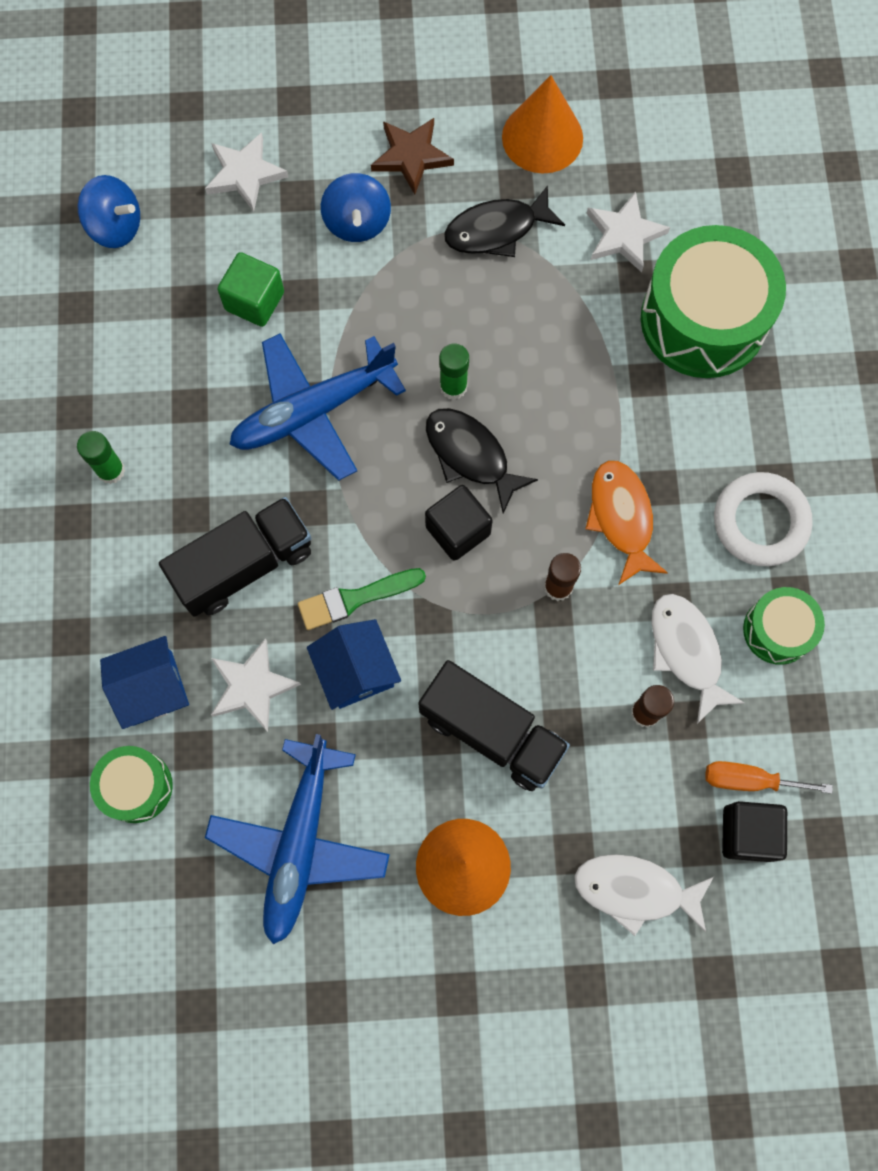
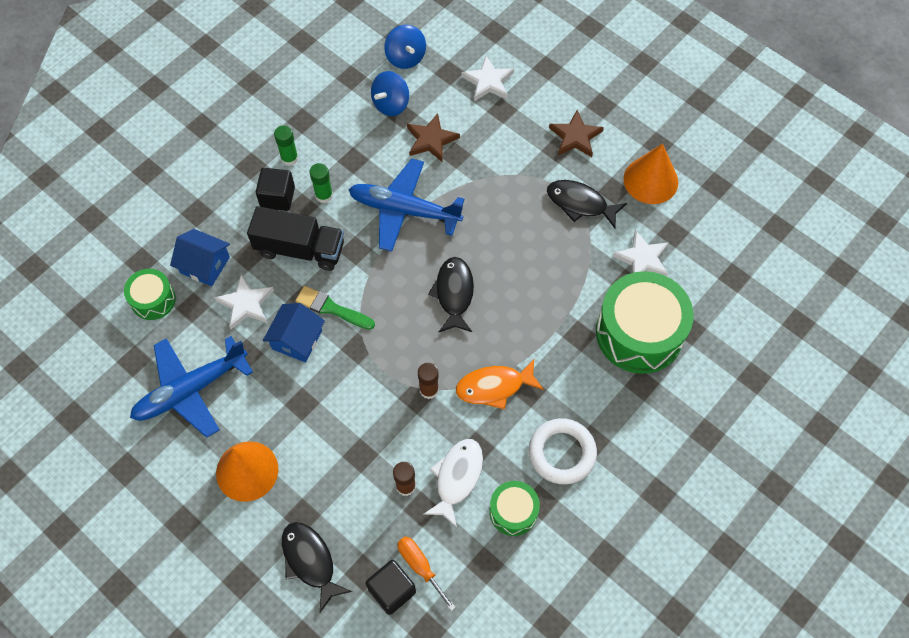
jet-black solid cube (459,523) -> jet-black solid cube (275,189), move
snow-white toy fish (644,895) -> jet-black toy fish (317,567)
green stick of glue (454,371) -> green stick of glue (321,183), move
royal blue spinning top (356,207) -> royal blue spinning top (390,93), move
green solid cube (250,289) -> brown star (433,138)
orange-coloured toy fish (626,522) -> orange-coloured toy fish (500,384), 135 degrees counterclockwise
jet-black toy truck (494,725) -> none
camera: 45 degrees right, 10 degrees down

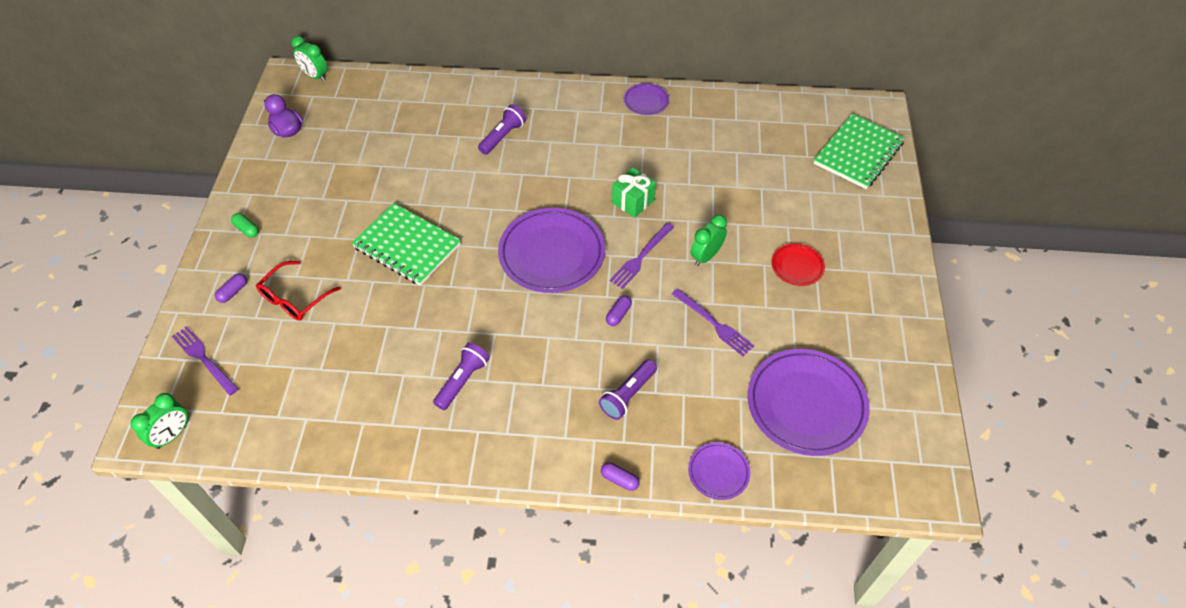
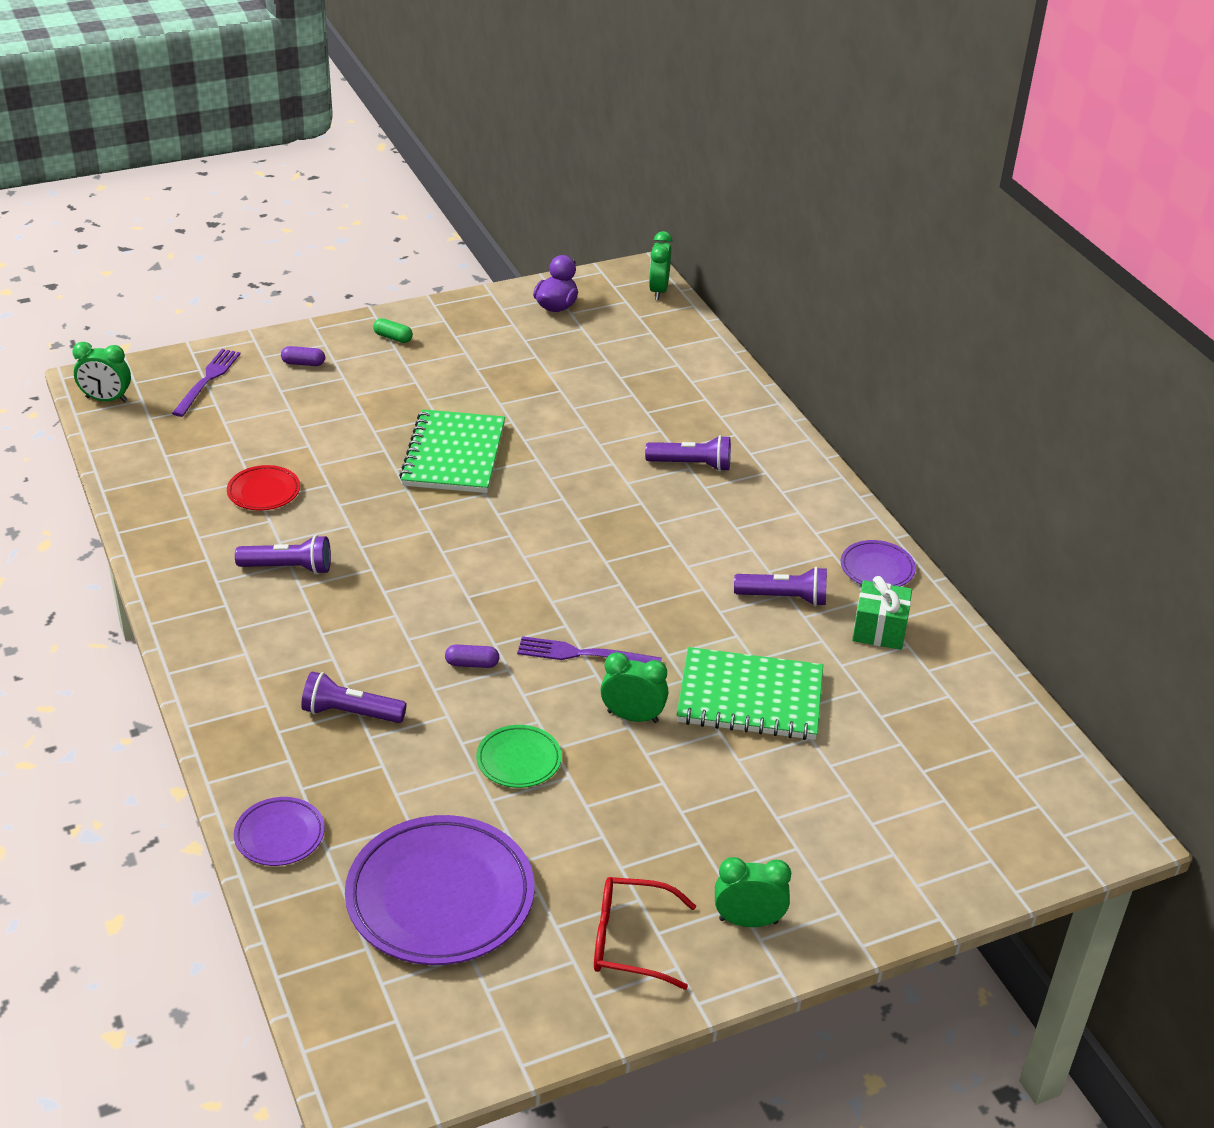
scarlet flat dish (798,264) -> scarlet flat dish (263,487), move
green pill (245,225) -> green pill (393,330), 75 degrees counterclockwise
royal purple table fork (713,322) -> green flat dish (519,756)
scarlet eyeglasses (298,291) -> scarlet eyeglasses (645,933), move
green notebook (859,151) -> green notebook (750,693), move
none -> green bedside clock (753,892)
none -> royal purple torch (780,586)
green present (634,192) -> green present (882,613), move
royal purple flat dish (551,250) -> none
royal purple pill (620,476) -> none
camera: 60 degrees right, 15 degrees down

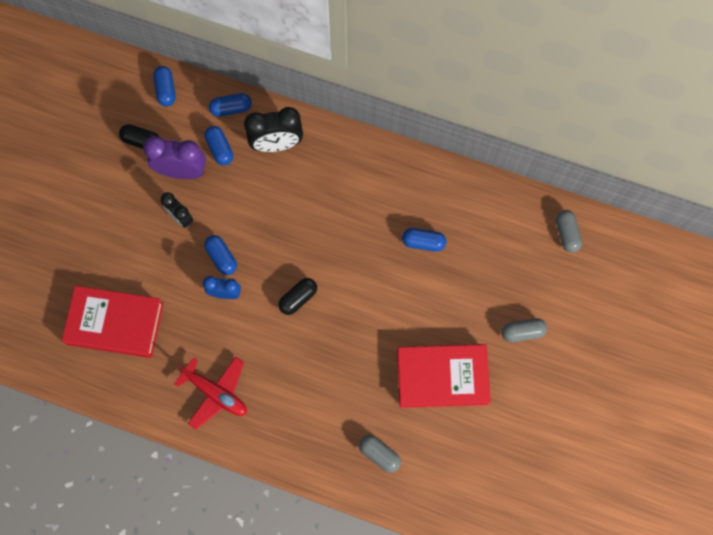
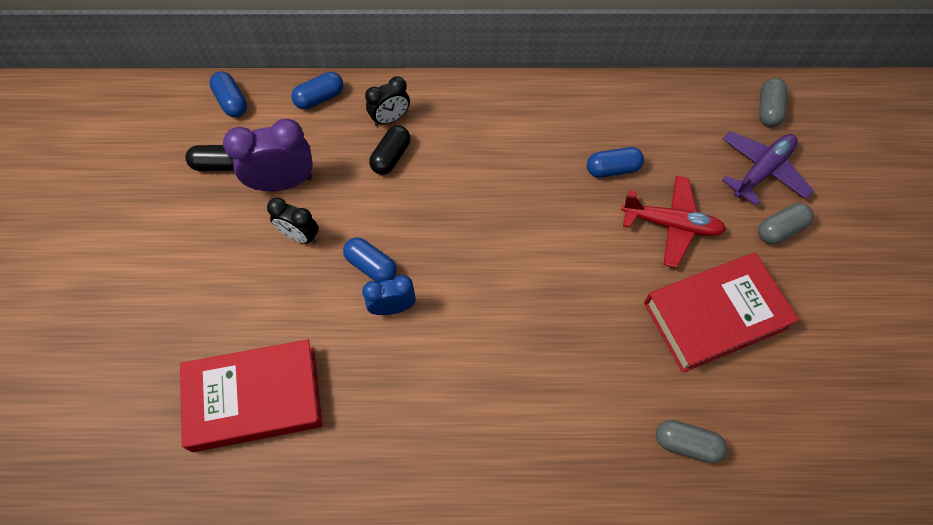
jet-black bedside clock (273,129) -> jet-black bedside clock (387,101), x0.61
jet-black pill (297,296) -> jet-black pill (389,150), move
scarlet plane (210,393) -> scarlet plane (673,221), move
none -> royal purple plane (768,168)
gray pill (569,231) -> gray pill (773,102), 45 degrees clockwise
royal blue pill (218,146) -> none
camera: 20 degrees left, 10 degrees down

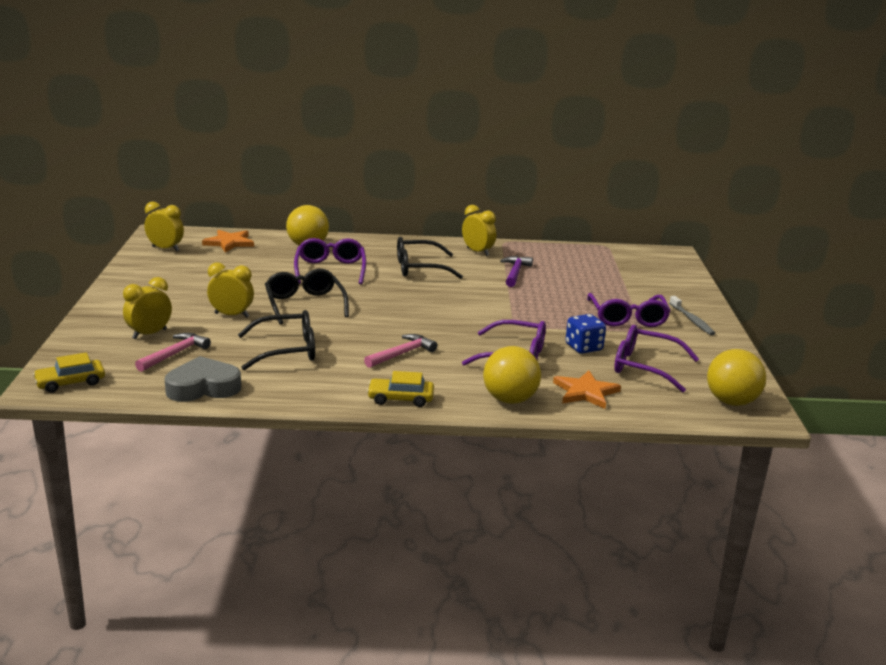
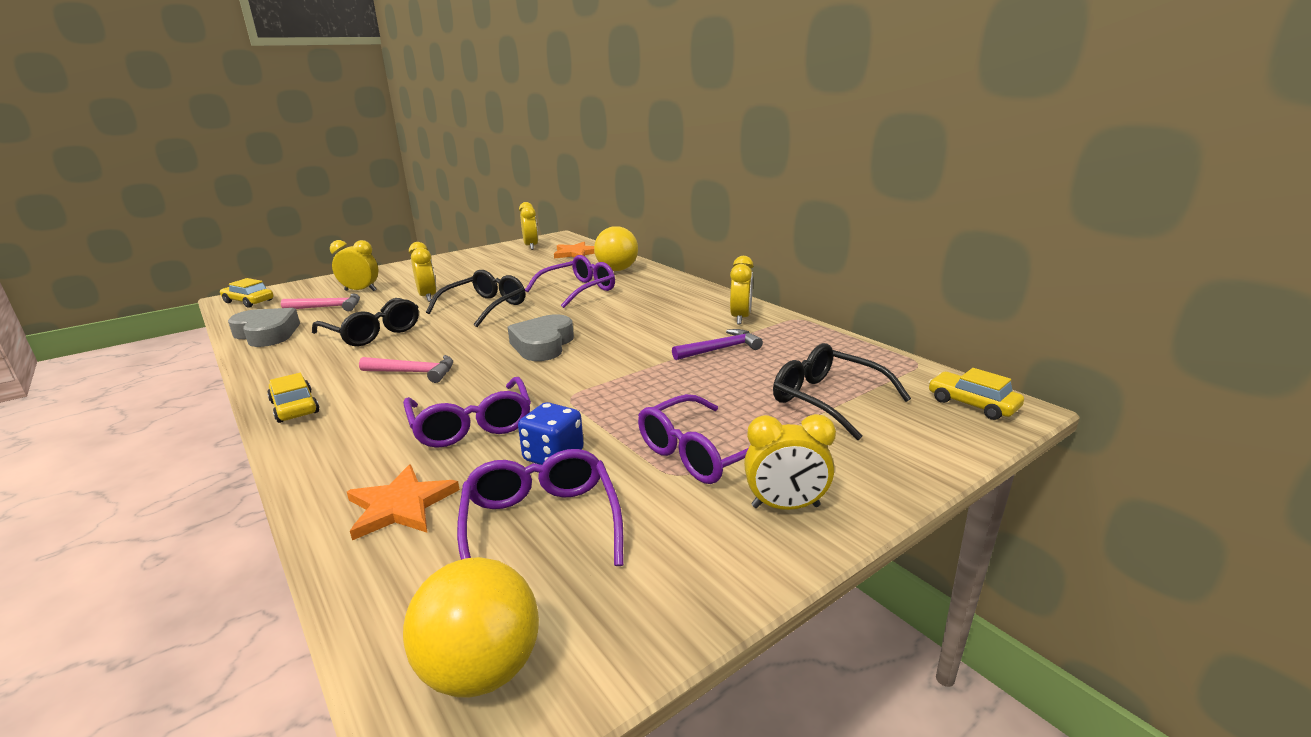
none -> gray love heart (541,337)
gray toothbrush (692,315) -> golden bedside clock (790,462)
jet-black eyeglasses (430,258) -> jet-black eyeglasses (842,392), move
none -> golden automobile (976,394)
golden sphere (512,375) -> none
camera: 55 degrees right, 0 degrees up

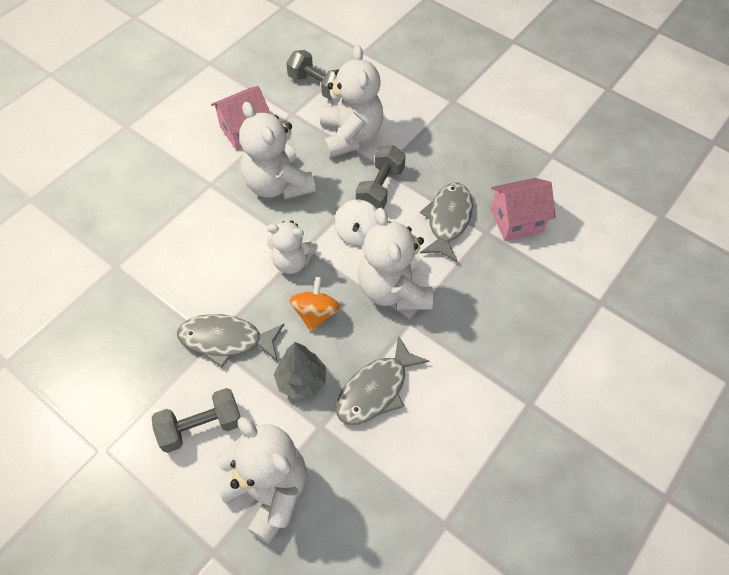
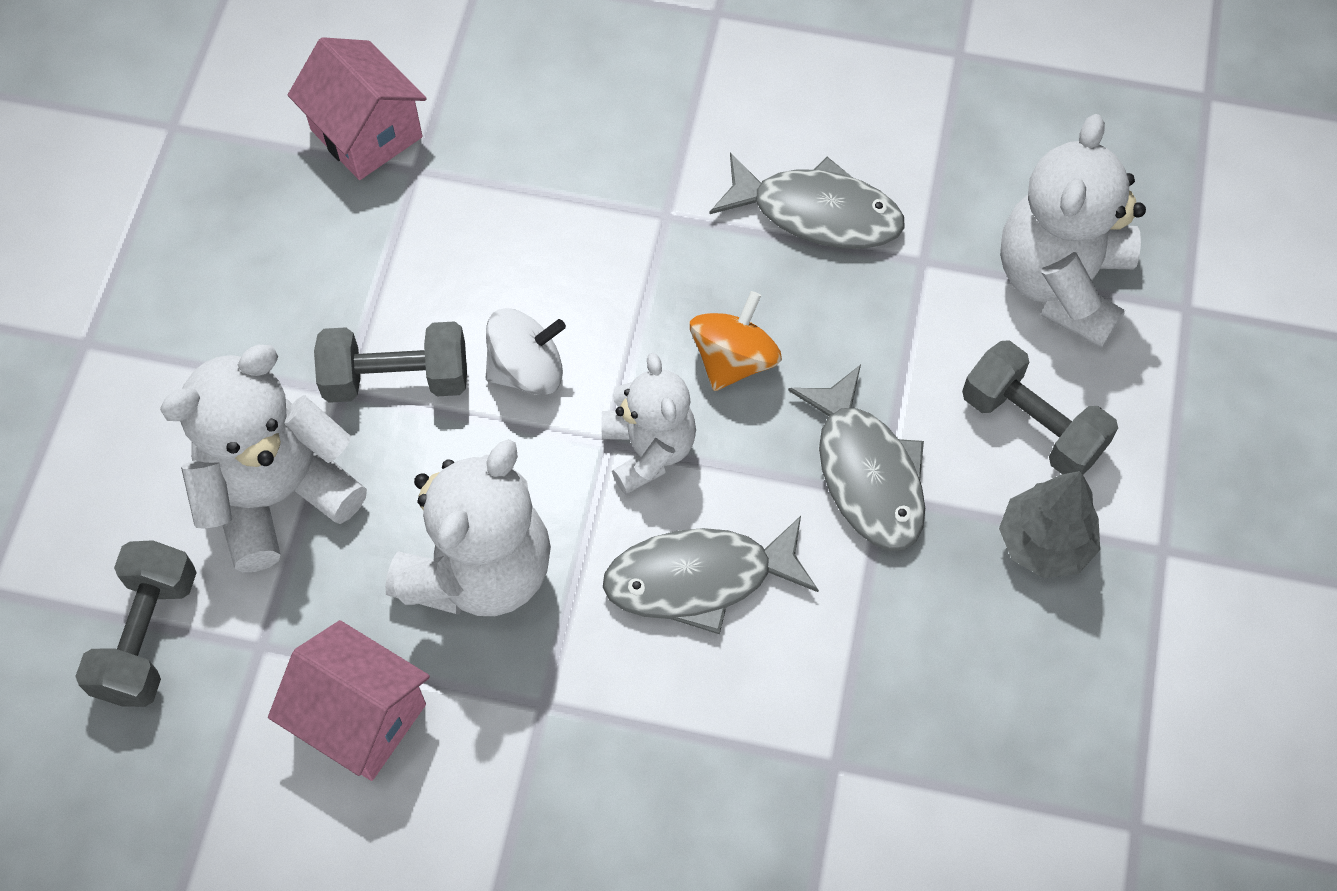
gray toy fish (446,222) -> gray toy fish (711,575), move
orange-coloured spinning top (314,304) -> orange-coloured spinning top (736,341), 135 degrees clockwise
gray fir tree (300,370) -> gray fir tree (1049,524), move
snow-white teddy bear (395,259) -> none
camera: 115 degrees left, 5 degrees up

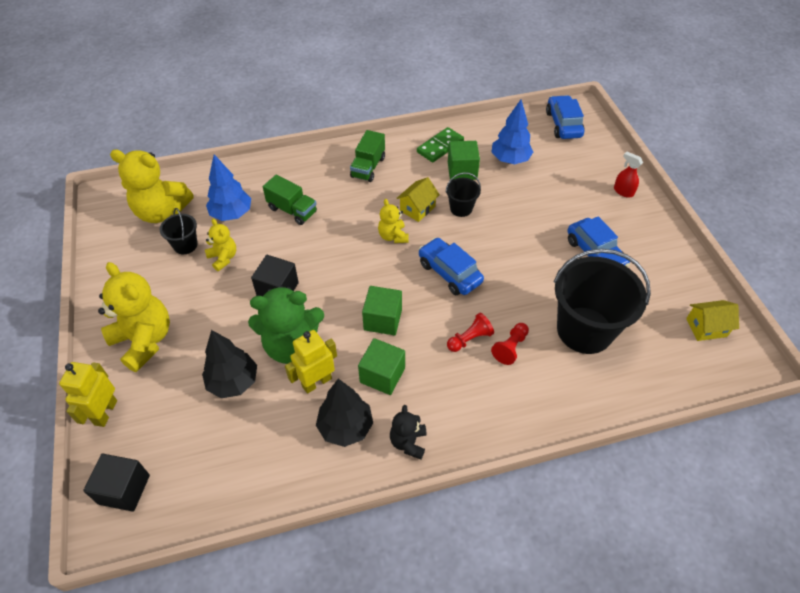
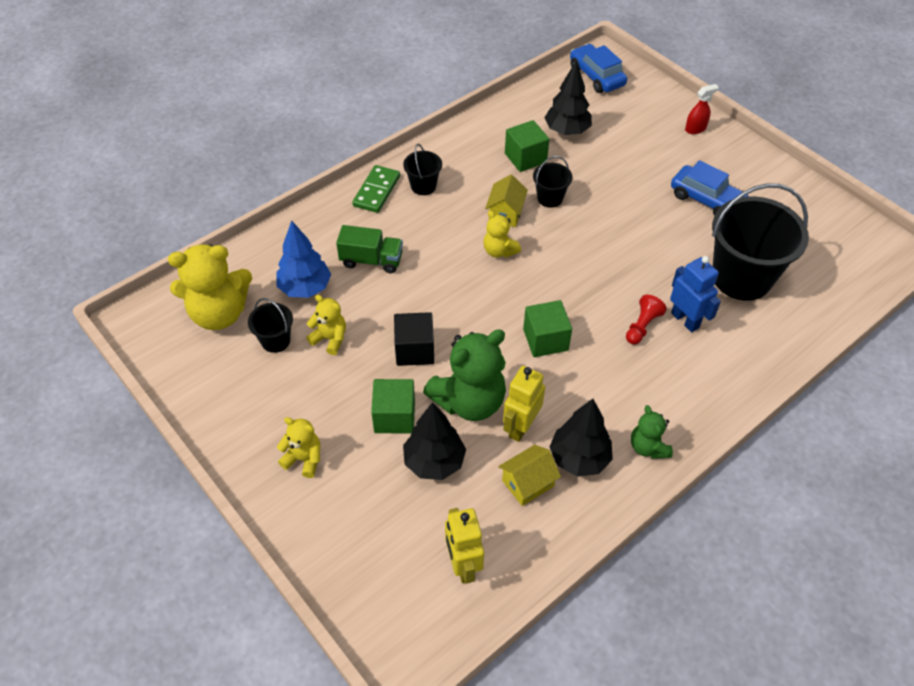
golden teddy bear (134,317) -> golden teddy bear (298,447), x0.52
green domino (440,144) -> green domino (376,189), move
green solid cube (381,366) -> green solid cube (393,406), move
green toy truck (367,156) -> jet-black pail (422,169)
golden robot figure (88,394) -> golden robot figure (464,546), move
golden toy house (712,320) -> golden toy house (530,475), move
royal blue fir tree (512,132) -> jet-black fir tree (568,98)
jet-black teddy bear (408,432) -> green teddy bear (652,432)
scarlet chess pawn (510,344) -> royal blue robot figure (695,294)
scarlet spray cleaner (628,175) -> scarlet spray cleaner (702,109), 135 degrees clockwise
jet-black solid cube (116,483) -> none
royal blue automobile (451,266) -> none
camera: 25 degrees left, 0 degrees up

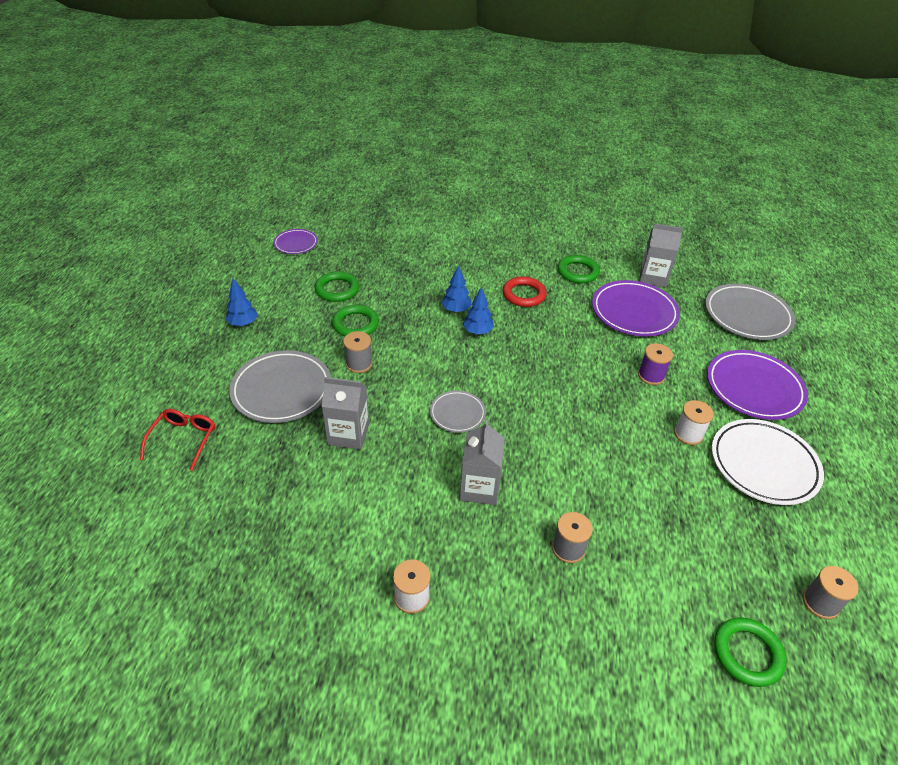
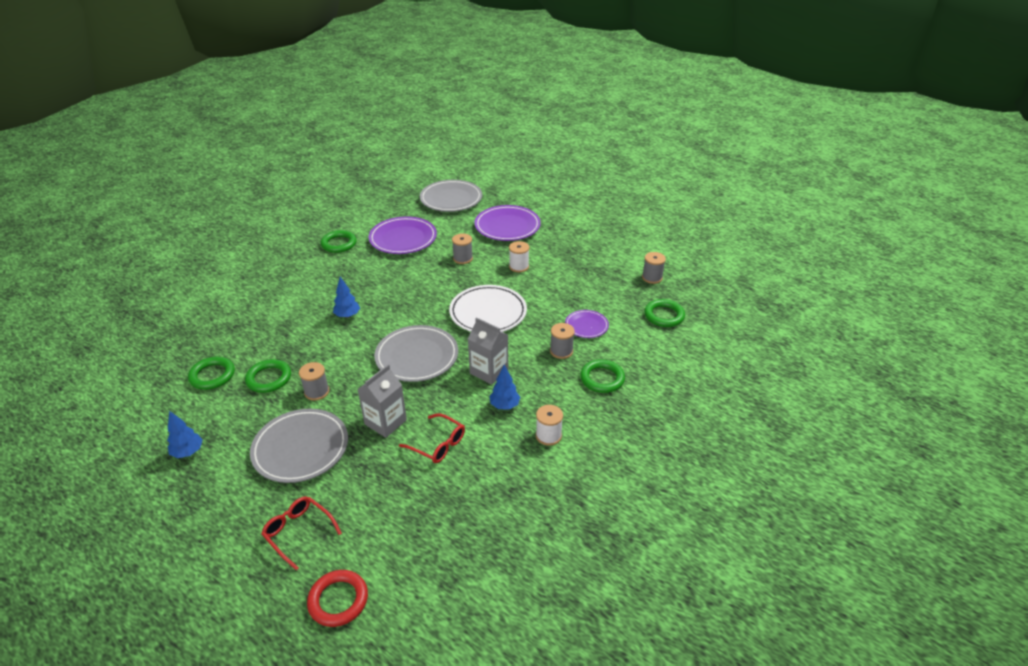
scarlet torus (525,292) -> scarlet torus (337,598), move
gray flat dish (458,411) -> gray flat dish (416,353), x1.81
none -> scarlet eyeglasses (432,438)
snow-white flat dish (768,462) -> snow-white flat dish (488,308), move
royal purple bobbin (655,364) -> gray bobbin (462,248)
royal blue fir tree (457,289) -> royal blue fir tree (504,387), move
royal purple flat dish (295,241) -> royal purple flat dish (587,324), move
none -> green torus (602,376)
gray carton (661,255) -> none
camera: 60 degrees left, 5 degrees down

